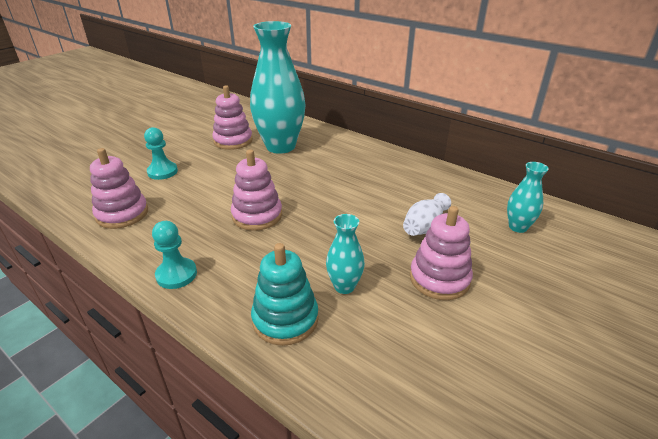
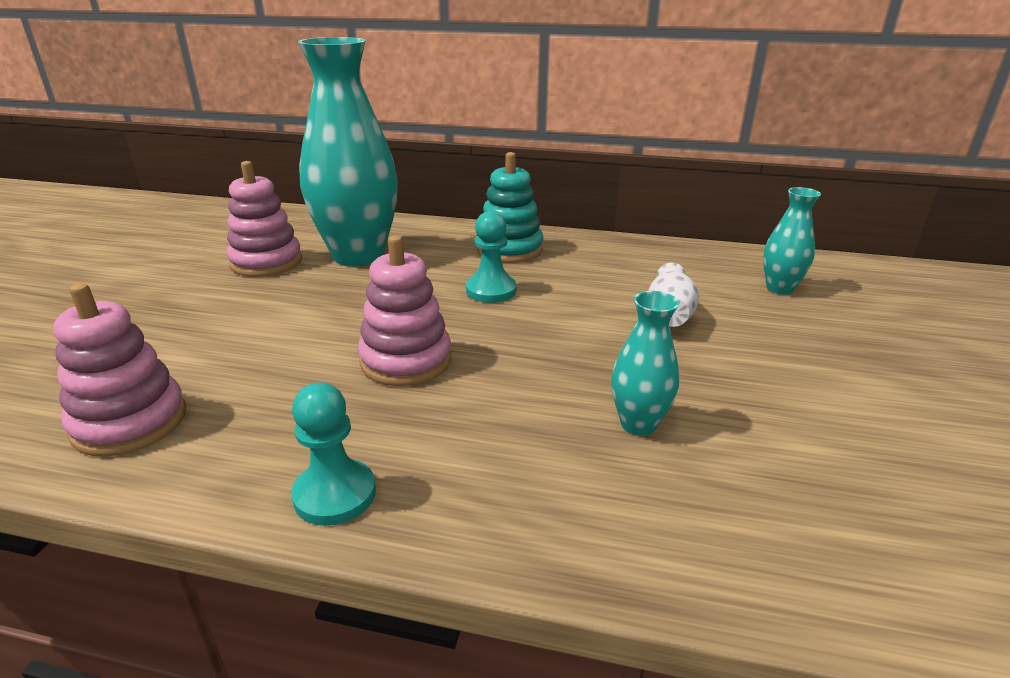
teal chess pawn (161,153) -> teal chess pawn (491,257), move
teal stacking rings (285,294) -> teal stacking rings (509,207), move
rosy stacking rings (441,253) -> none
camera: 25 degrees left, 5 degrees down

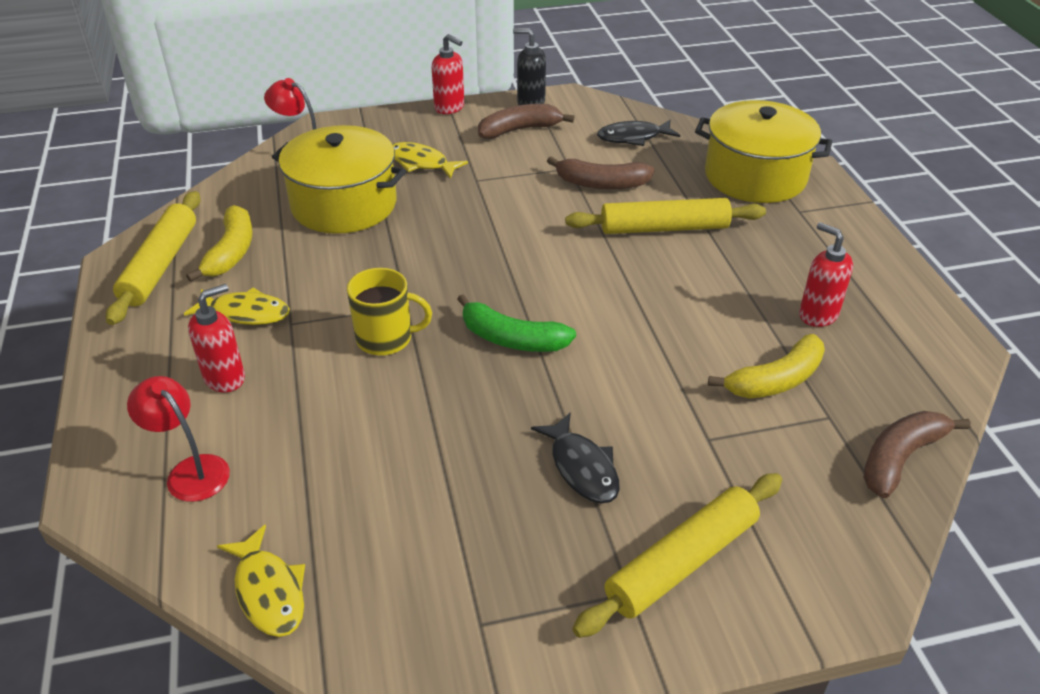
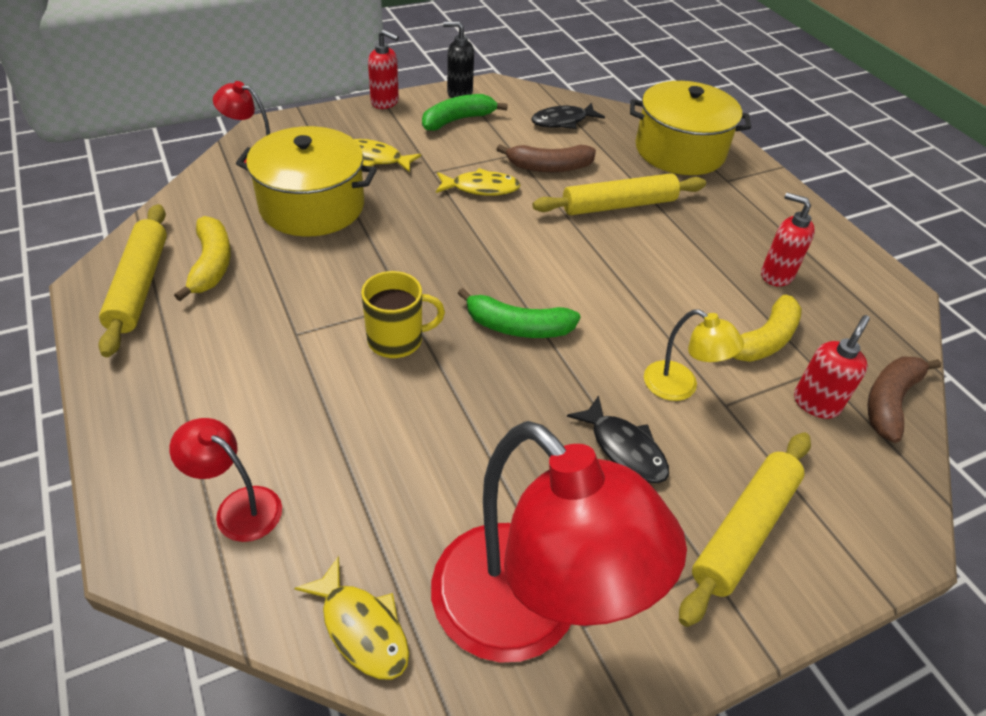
brown banana (526,121) -> green banana (465,112)
none -> scarlet lamp (559,542)
golden toy fish (237,306) -> golden toy fish (478,182), move
none -> golden lamp (694,355)
scarlet soap pump (216,338) -> scarlet soap pump (832,367), move
camera: 15 degrees left, 5 degrees up

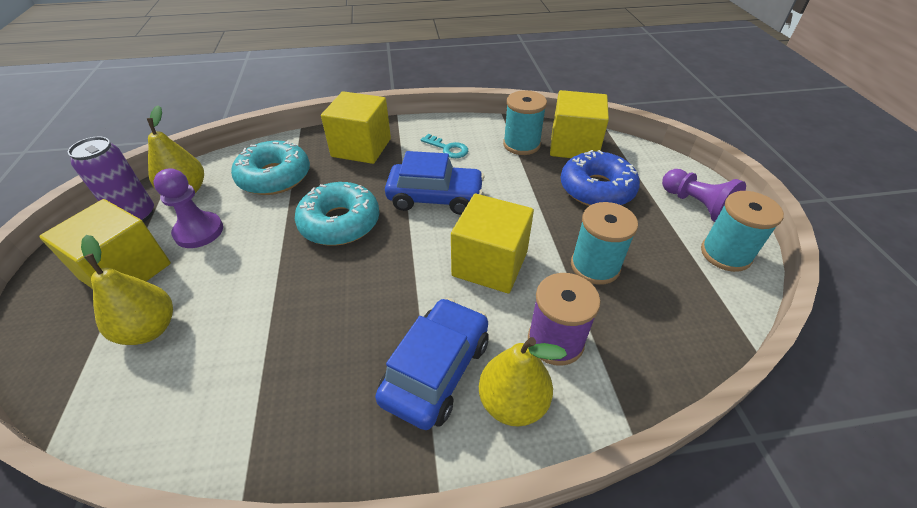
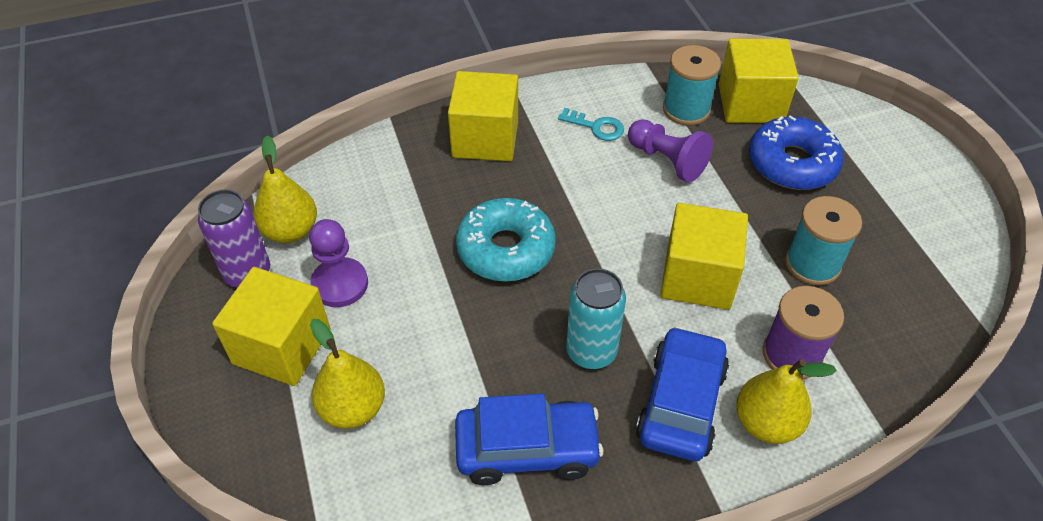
royal blue automobile (434,183) -> royal blue automobile (529,439), move
none -> teal tin (596,318)
royal purple chess pawn (704,195) -> royal purple chess pawn (670,150), move
teal donut (270,168) -> none
teal bobbin (742,231) -> none
camera: 10 degrees left, 5 degrees up

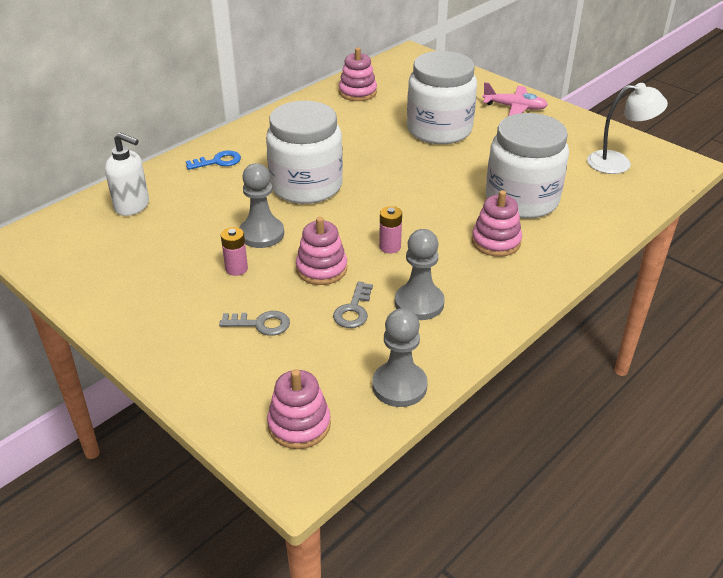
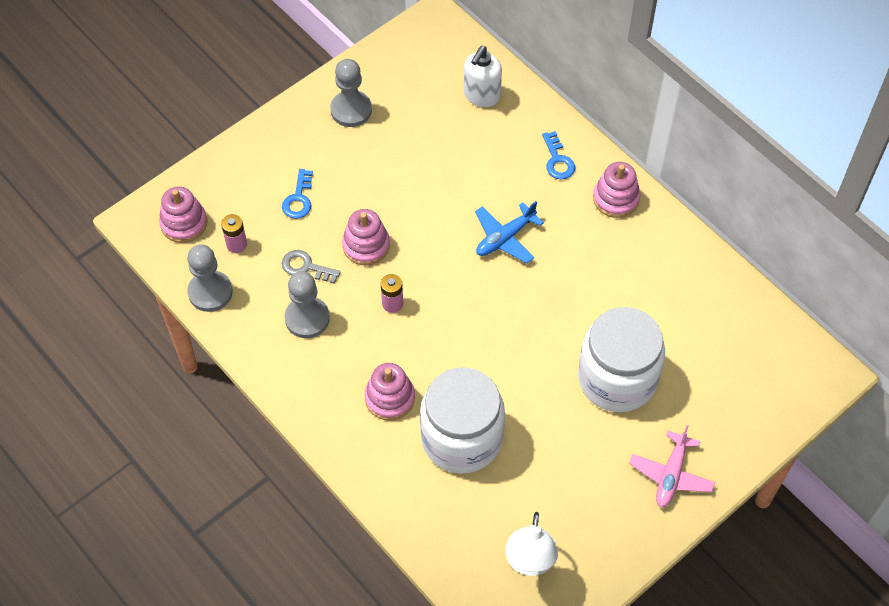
rosy battery (234,251) -> rosy battery (234,233), move
gray latchkey (254,323) -> royal blue latchkey (297,194)
gray chess pawn (261,205) -> gray chess pawn (351,93), move
snow-white jar (304,152) -> royal blue plane (509,232)
rosy stacking rings (358,74) -> rosy stacking rings (616,190), move
camera: 95 degrees right, 20 degrees up

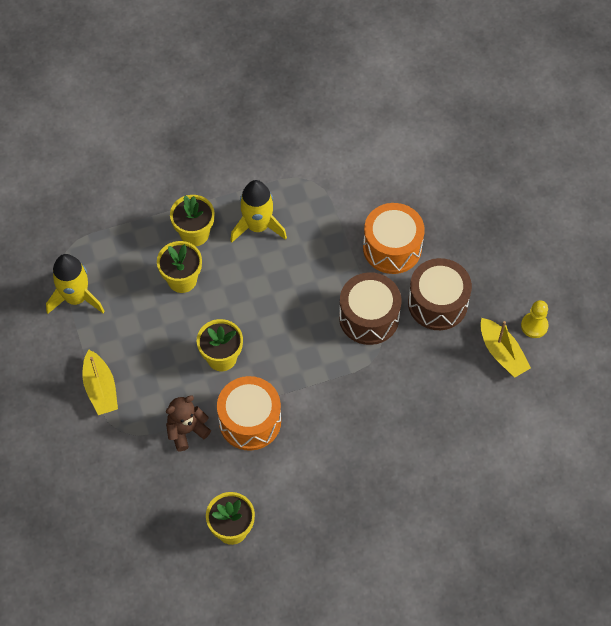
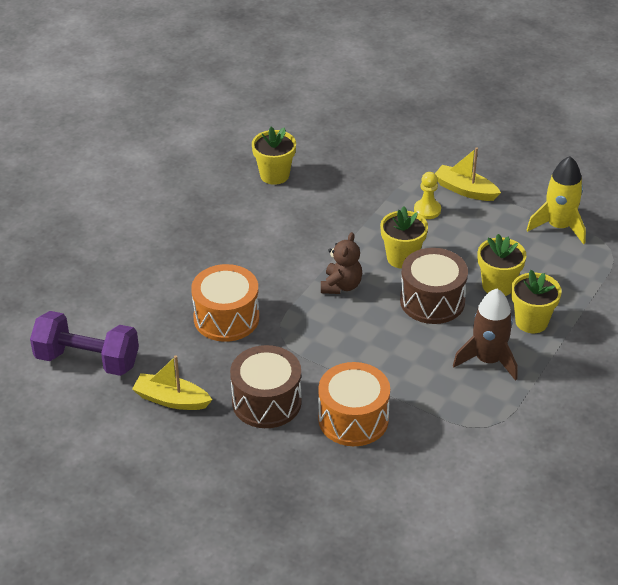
none -> royal purple hand weight (84,343)
orange-coloured drum (249,413) -> orange-coloured drum (225,303), move
brown teddy bear (188,423) -> brown teddy bear (341,263), move
brown drum (370,308) -> brown drum (434,286), move
golden chess pawn (535,319) -> golden chess pawn (427,195), move
golden rocket (258,211) -> brown rocket (485,335)
camera: 140 degrees right, 20 degrees down

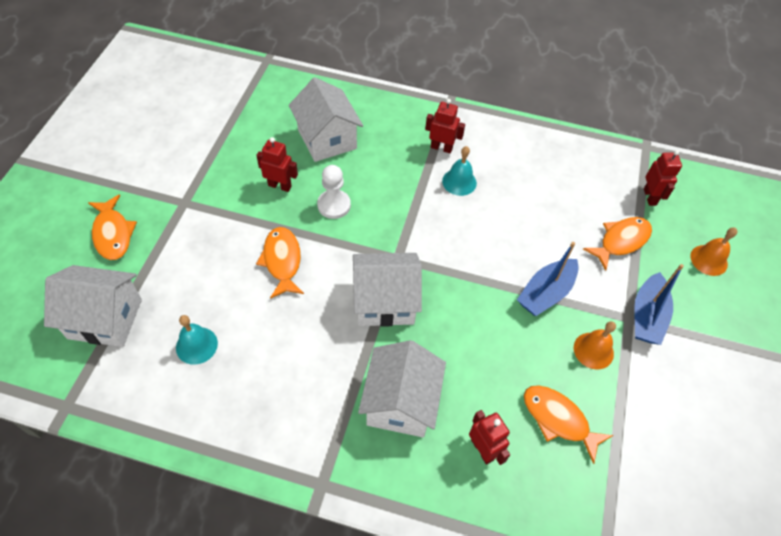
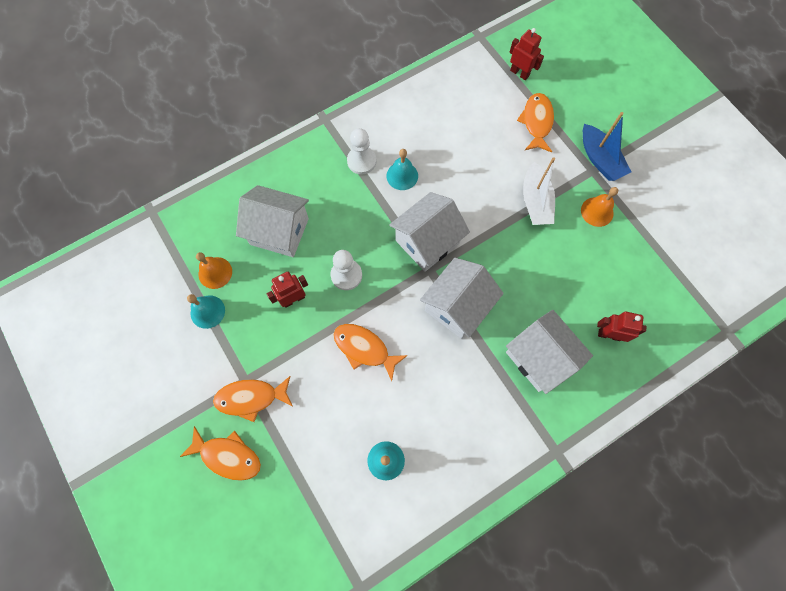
none -> teal school bell (206,311)
orange-coloured school bell (714,251) -> orange-coloured school bell (214,270), move
orange-coloured toy fish (568,424) -> orange-coloured toy fish (253,399), move
scarlet robot figure (445,126) -> snow-white chess pawn (361,151)
snow-white toy house (93,306) -> snow-white toy house (429,232), move
royal blue boat (548,279) -> snow-white boat (539,191)
camera: 45 degrees left, 15 degrees up

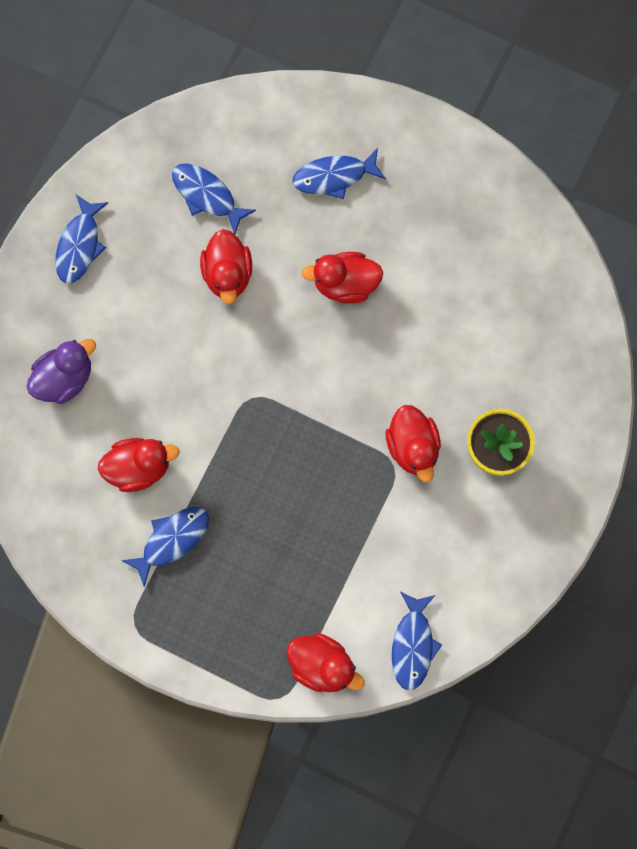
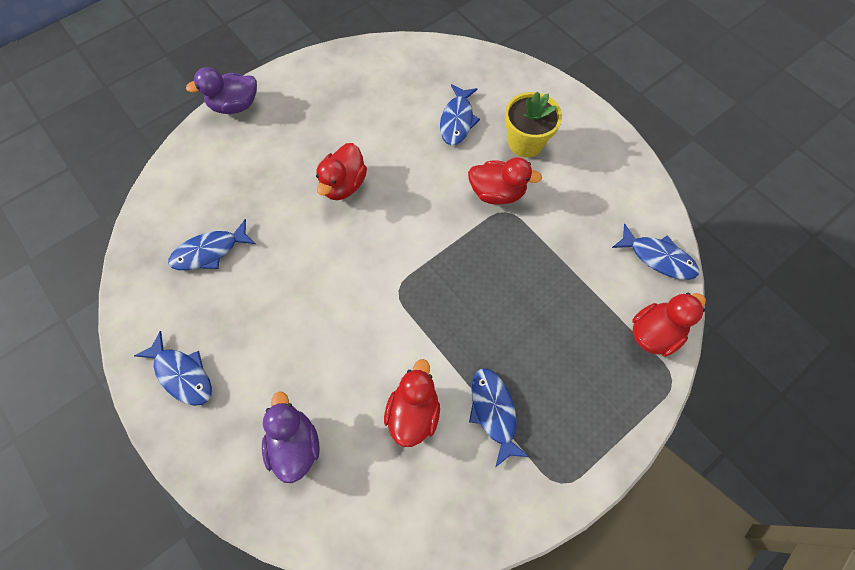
none -> royal purple rubber duck (221,90)
royal blue toy fish (339,173) -> royal blue toy fish (460,114), move
scarlet rubber duck (226,266) -> none
camera: 65 degrees left, 10 degrees down

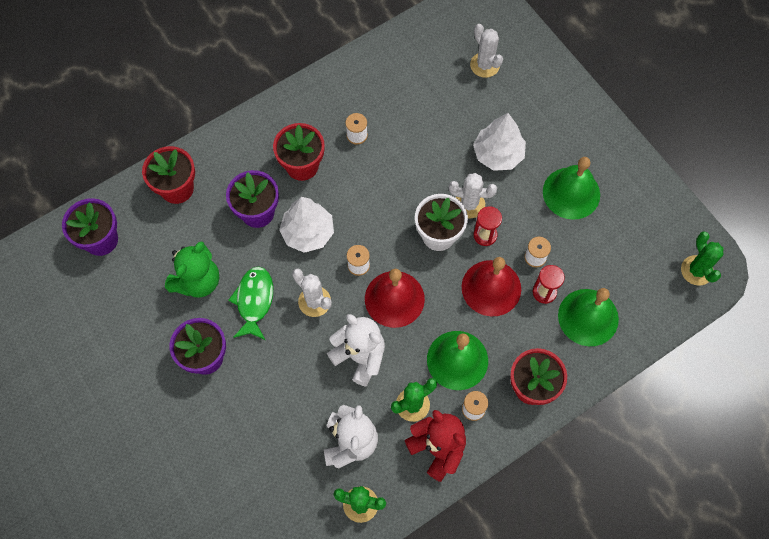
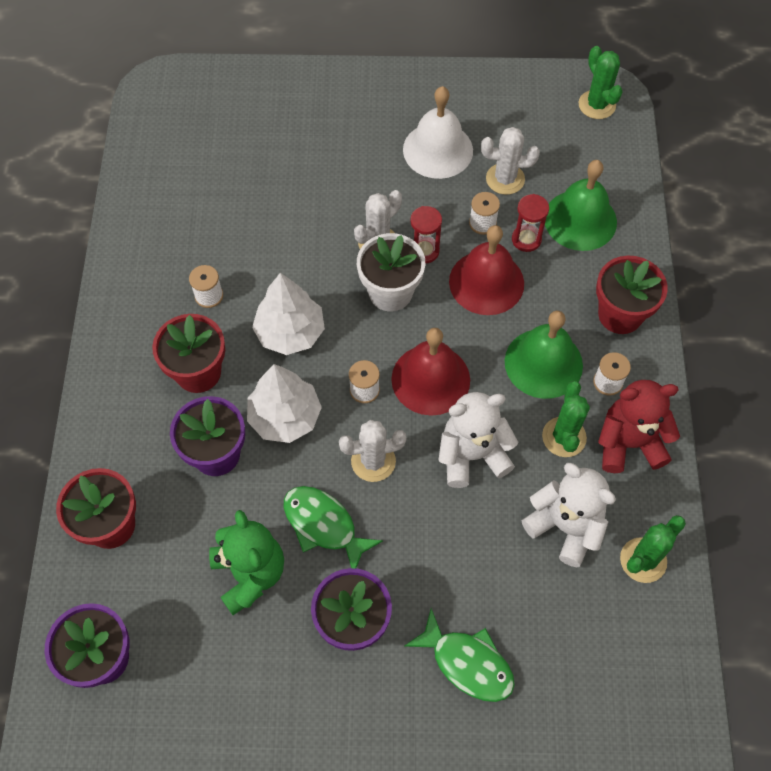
snow-white fir tree (499,142) -> snow-white fir tree (288,314), move
green school bell (571,188) -> snow-white school bell (438,132)
none -> green toy fish (459,655)
snow-white prickly plant (486,51) -> snow-white prickly plant (510,161), move
green prickly plant (702,258) -> green prickly plant (600,82), 45 degrees clockwise
camera: 55 degrees left, 5 degrees down

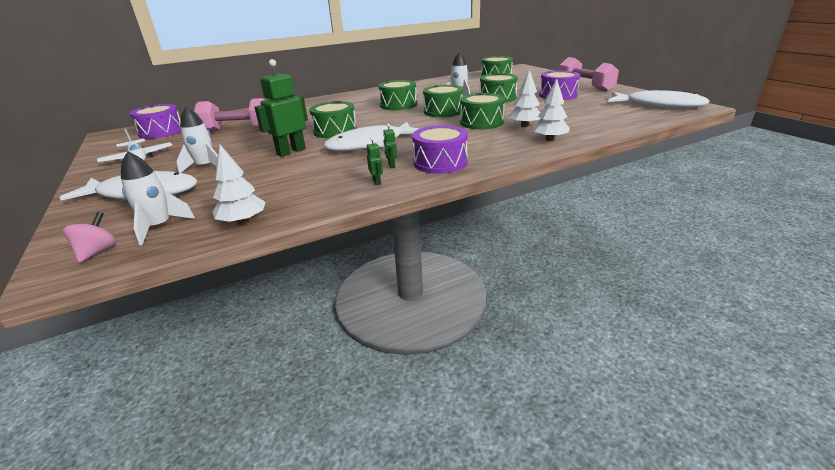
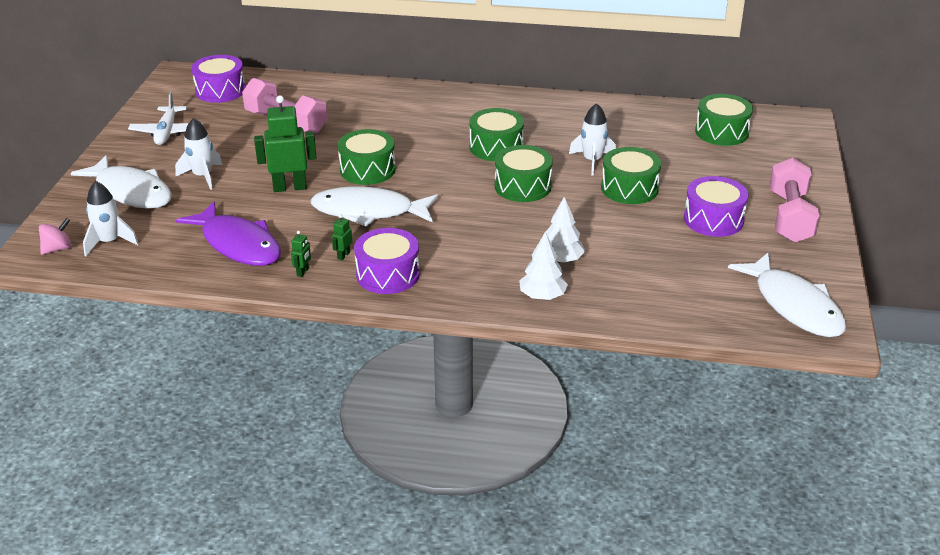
none -> royal purple toy fish (228,234)
snow-white fir tree (239,185) -> none
green drum (482,111) -> none
camera: 35 degrees right, 5 degrees up

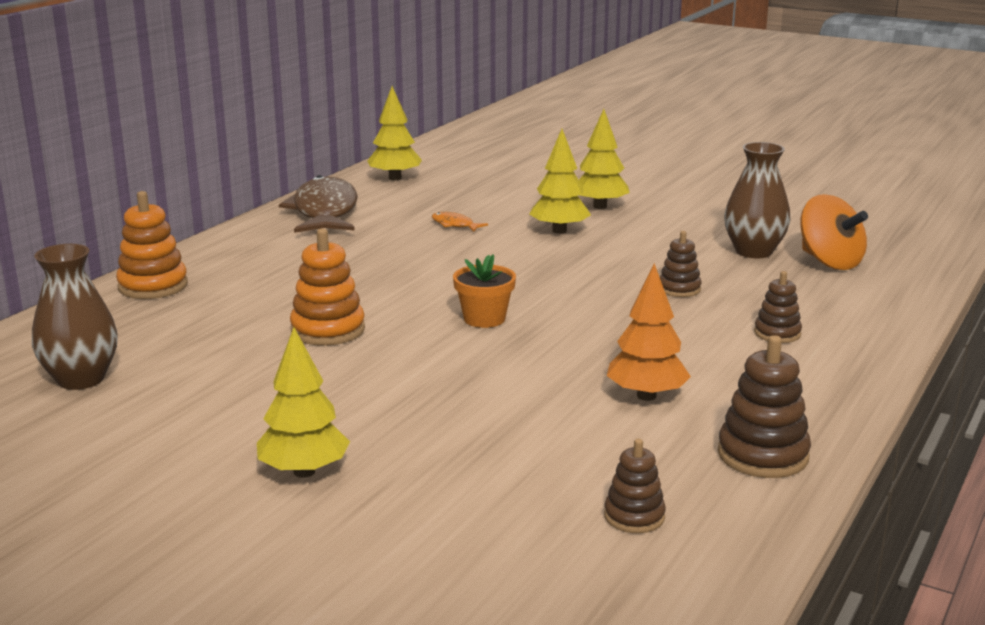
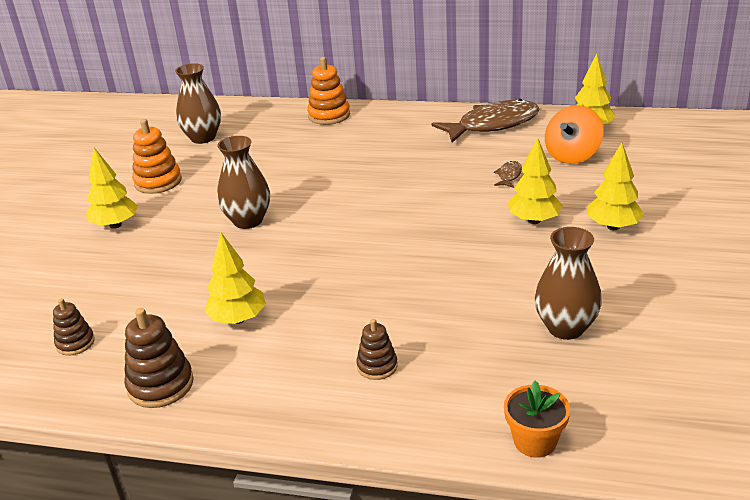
orange-coloured stacking rings (327,287) -> orange-coloured stacking rings (157,156), move
orange-coloured fir tree (649,332) -> golden fir tree (235,278)
none -> brown vase (243,182)
orange-coloured toy fish (460,222) -> brown toy fish (508,174)
orange-coloured potted plant (484,291) -> orange-coloured potted plant (537,419), move
orange-coloured spinning top (834,232) -> orange-coloured spinning top (574,134), move
brown stacking rings (681,264) -> none
camera: 75 degrees right, 10 degrees up

